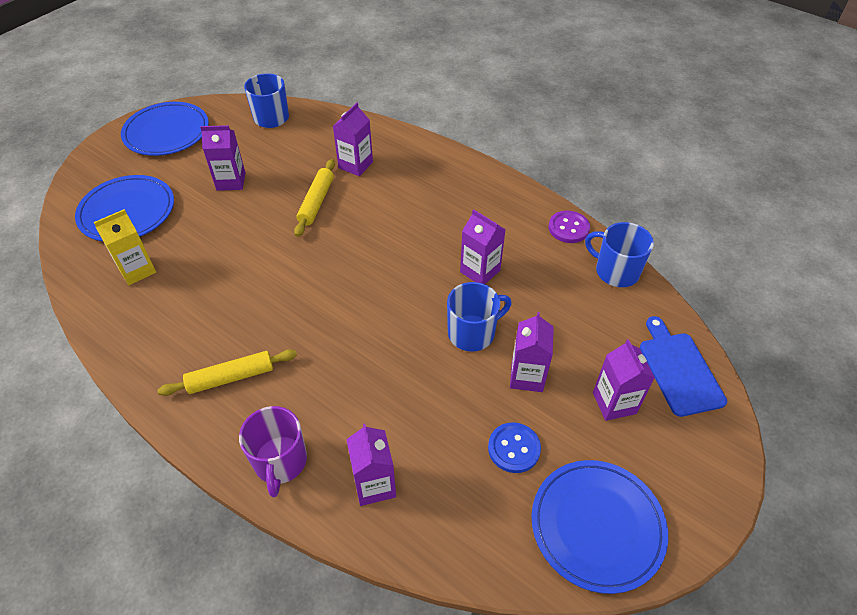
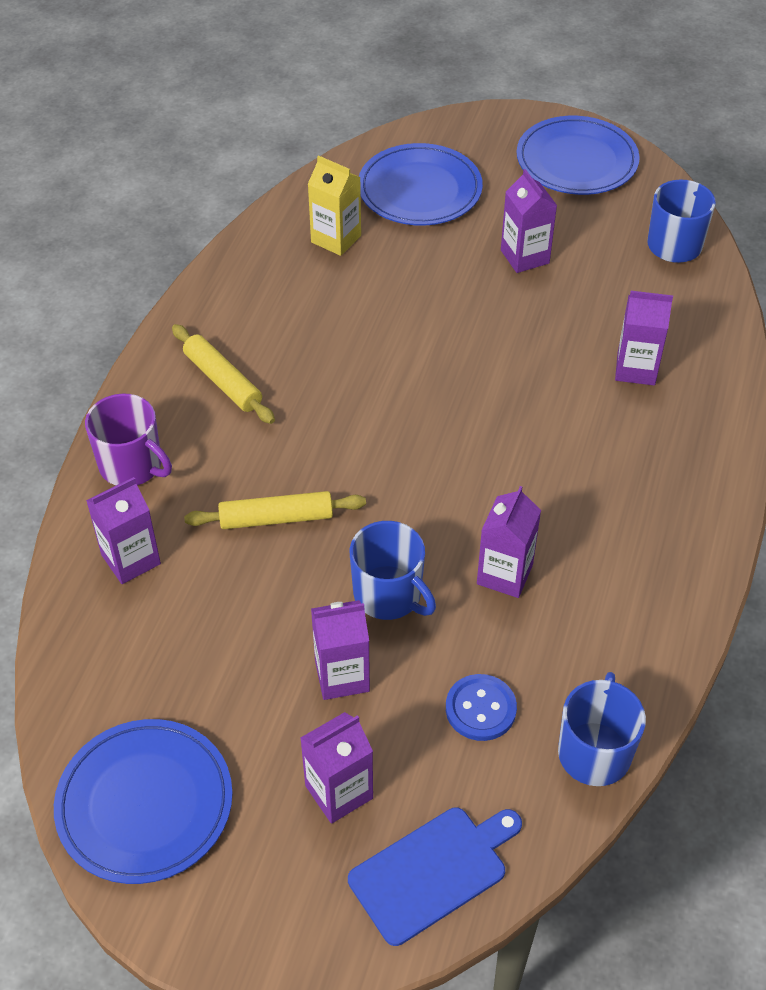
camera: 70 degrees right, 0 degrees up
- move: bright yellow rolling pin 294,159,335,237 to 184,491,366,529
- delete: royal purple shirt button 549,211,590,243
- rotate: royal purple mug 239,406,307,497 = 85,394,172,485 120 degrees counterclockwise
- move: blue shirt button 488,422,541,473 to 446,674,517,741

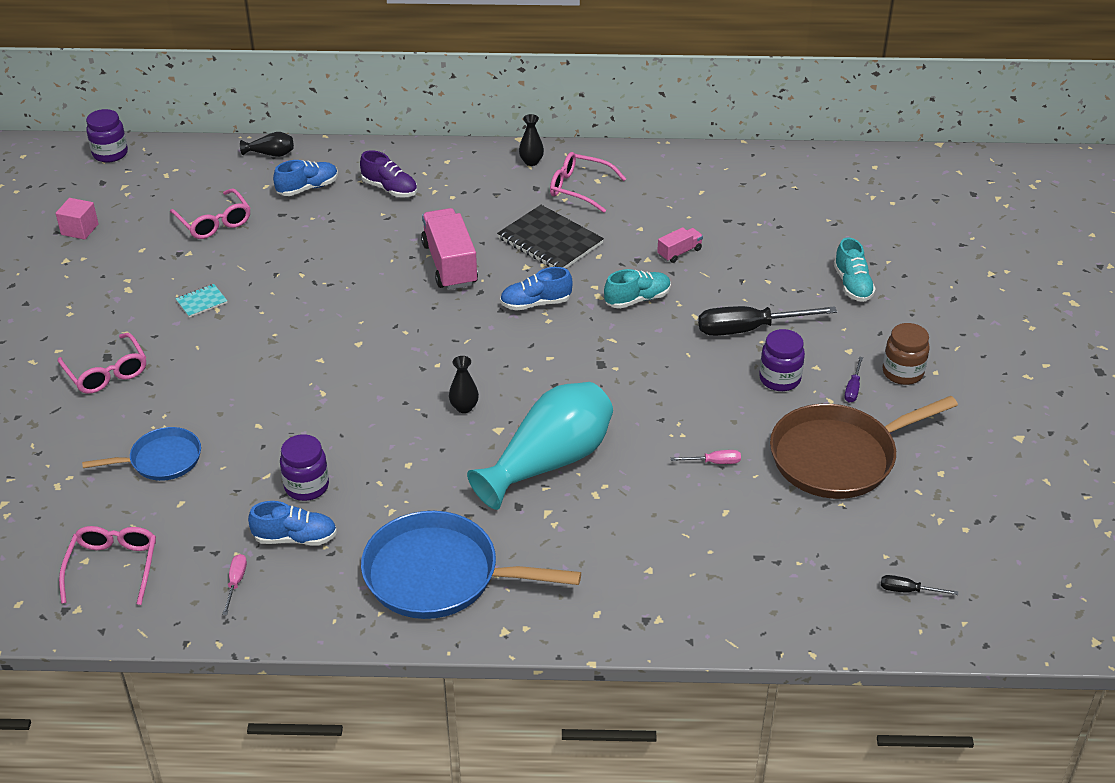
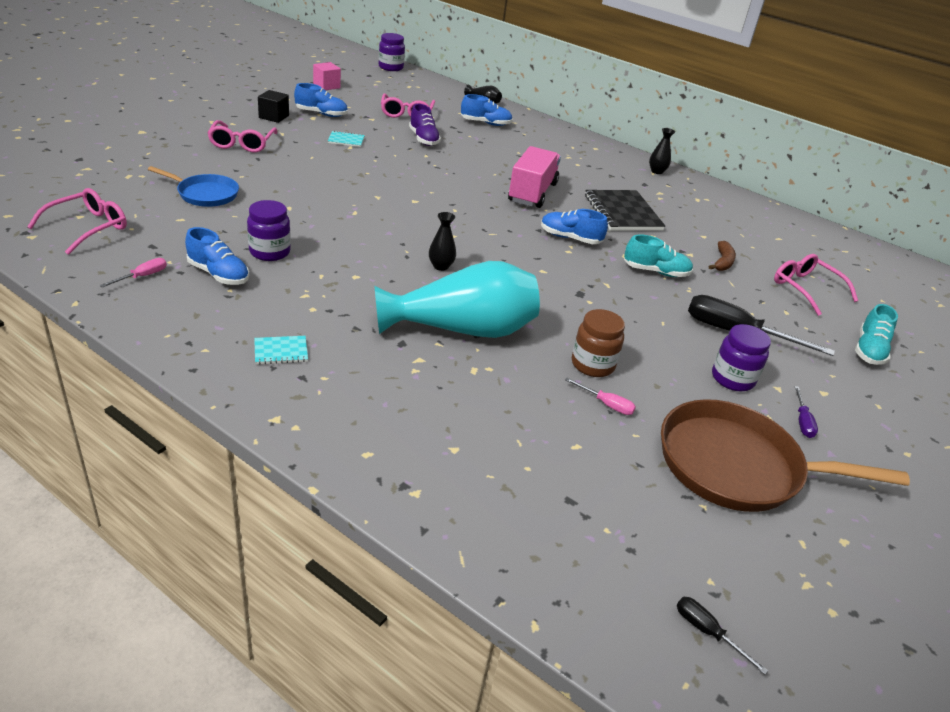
camera: 30 degrees right, 5 degrees down
- move: royal purple sneaker 360,150,417,197 to 409,104,441,146
- move: rose-pink spectacles 550,152,626,213 to 774,254,858,316
- replace: rose-pink truck 657,227,703,263 to brown banana 709,241,736,271
- move: brown jar 882,323,930,385 to 572,309,625,377
- rotate: royal purple screwdriver 844,357,863,403 = 794,386,818,438 45 degrees counterclockwise
- replace: blue pan 361,511,581,619 to teal notebook 254,336,308,364
- insert: blue sneaker 294,83,348,117
- insert: jet-black solid cube 258,90,289,123

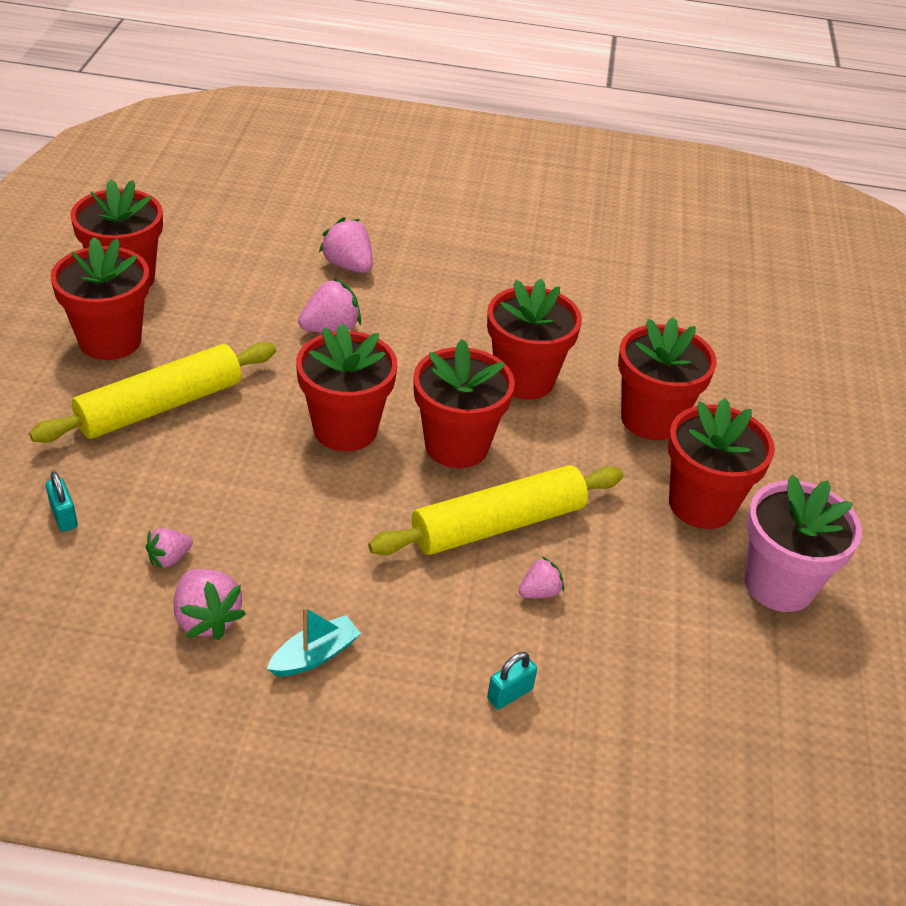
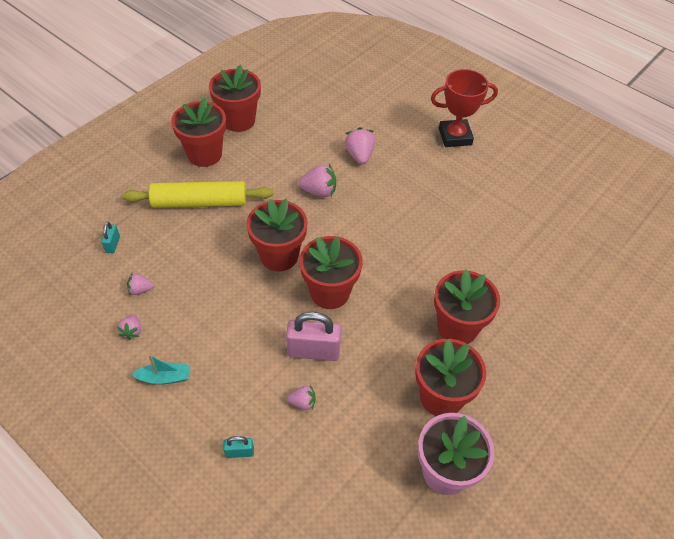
camera: 35 degrees right, 10 degrees up
- delete: red potted plant 487,279,582,400
- replace: bright yellow rolling pin 368,465,624,555 to rose-pink padlock 286,312,341,361
- resize: rose-pink strawberry 174,569,246,640 = 117,314,141,340 x0.60
- insert: red award cup 431,69,498,147

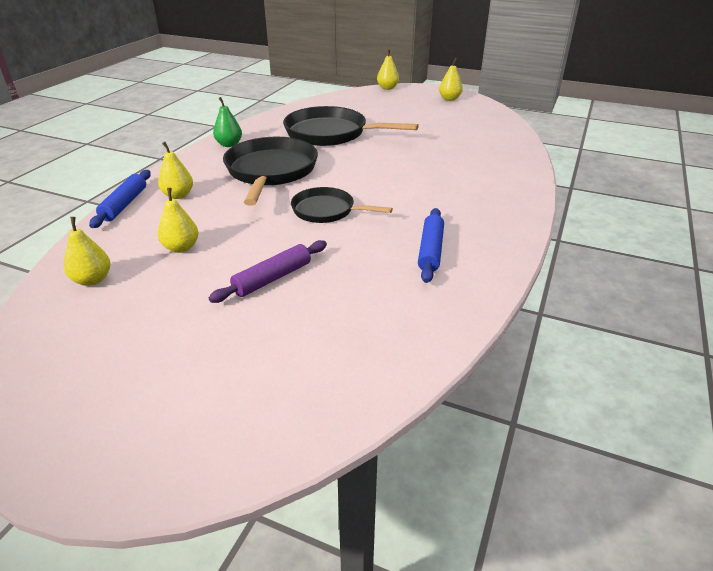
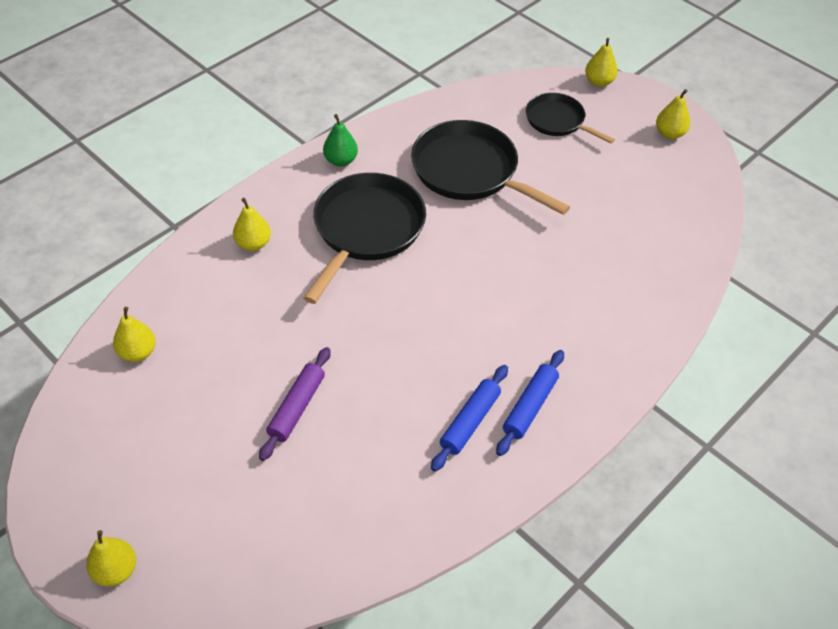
camera: 20 degrees right, 15 degrees up
- move: blue rolling pin 89,170,151,228 to 496,350,564,456
- move: jet-black pan 291,187,393,223 to 526,93,615,144
- move: bright yellow pear 158,188,199,253 to 86,530,136,586
- rotate: royal purple rolling pin 209,240,327,303 = 259,347,331,461 45 degrees counterclockwise

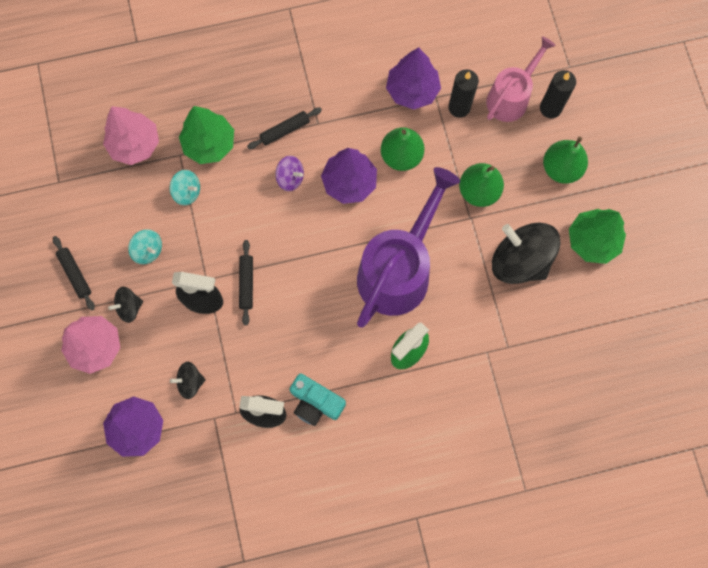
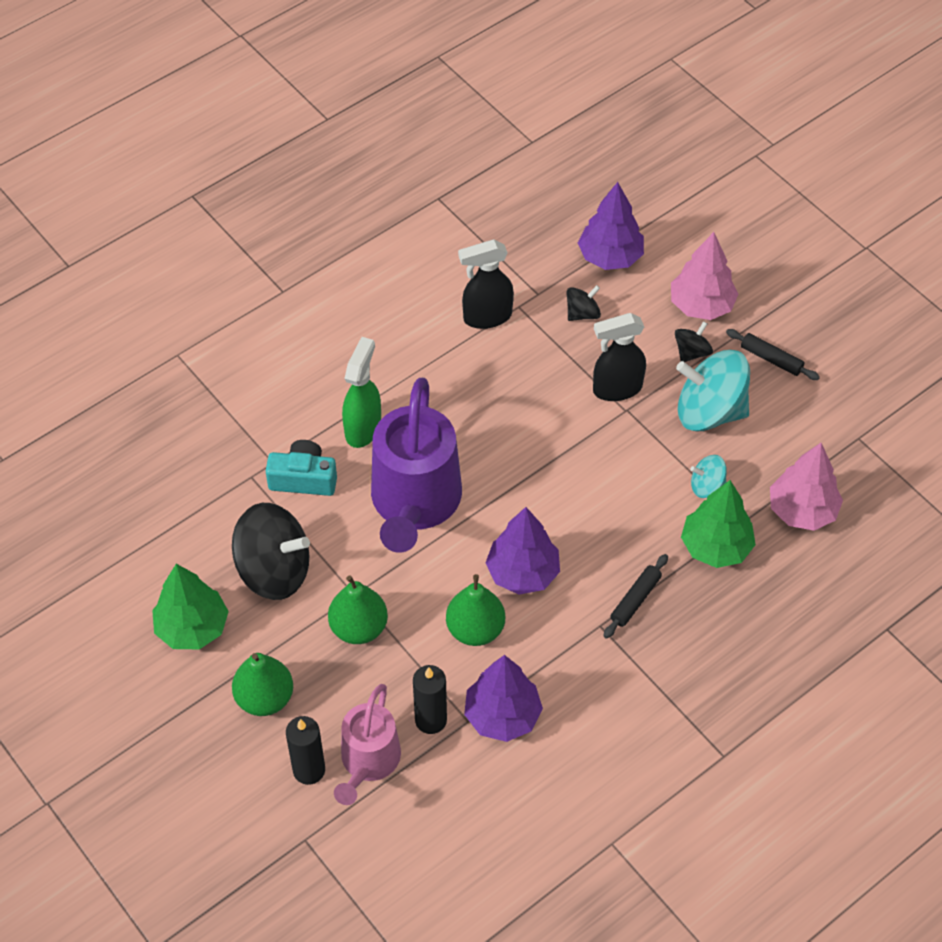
camera: 155 degrees right, 20 degrees down
- delete: royal purple toy top 275,156,304,191
- resize: teal toy top 128,229,162,264 = 676,350,750,431 x2.07
- delete: jet-black rolling pin 239,240,253,325
- move: teal compact camera 289,373,346,426 to 266,440,337,496

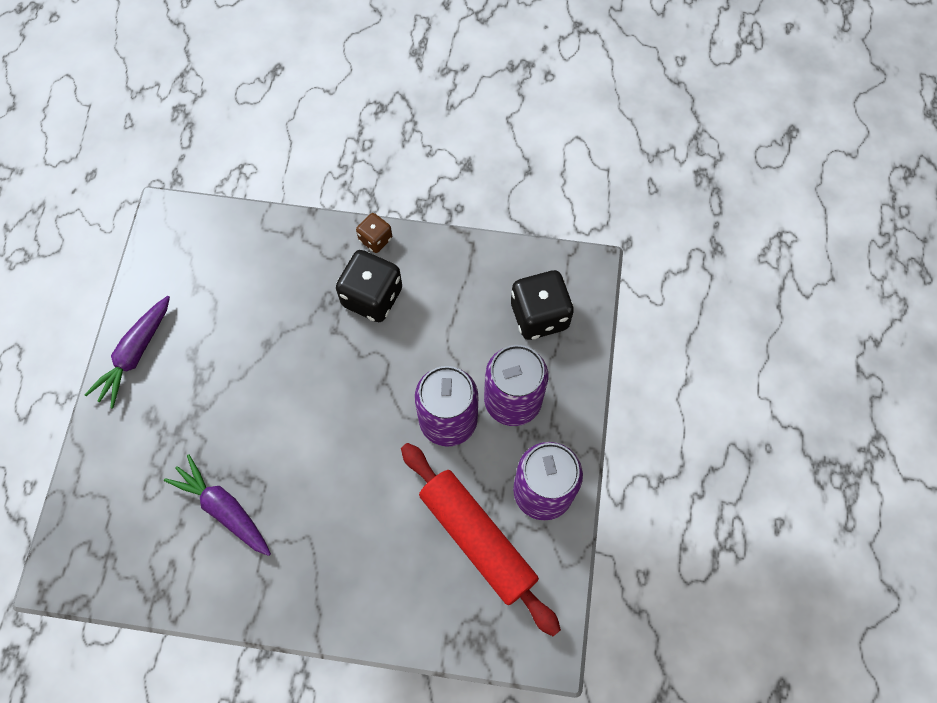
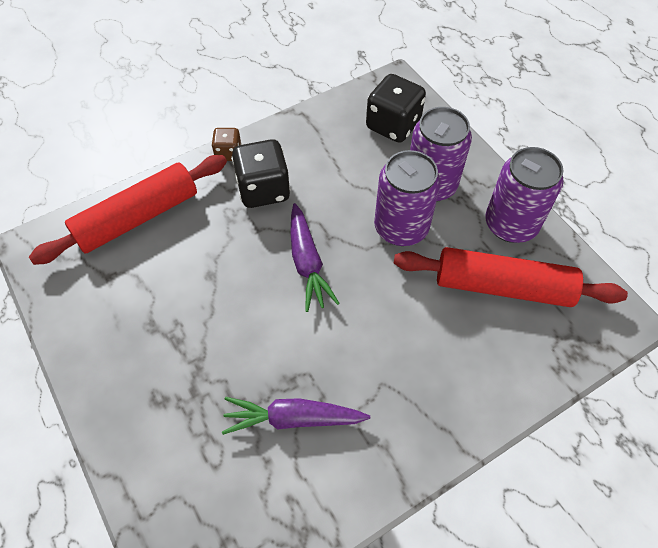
camera: 40 degrees left, 10 degrees down
- move: royal purple carrot 84,296,170,409 to 290,203,340,312
- insert: red rolling pin 29,155,227,265

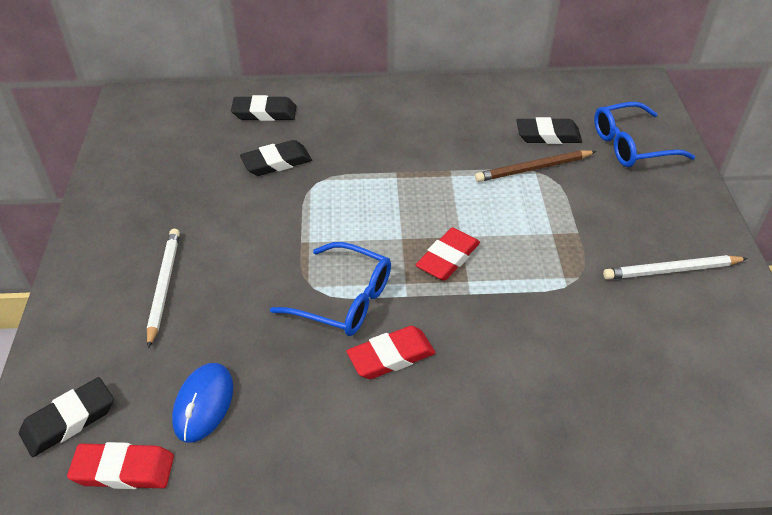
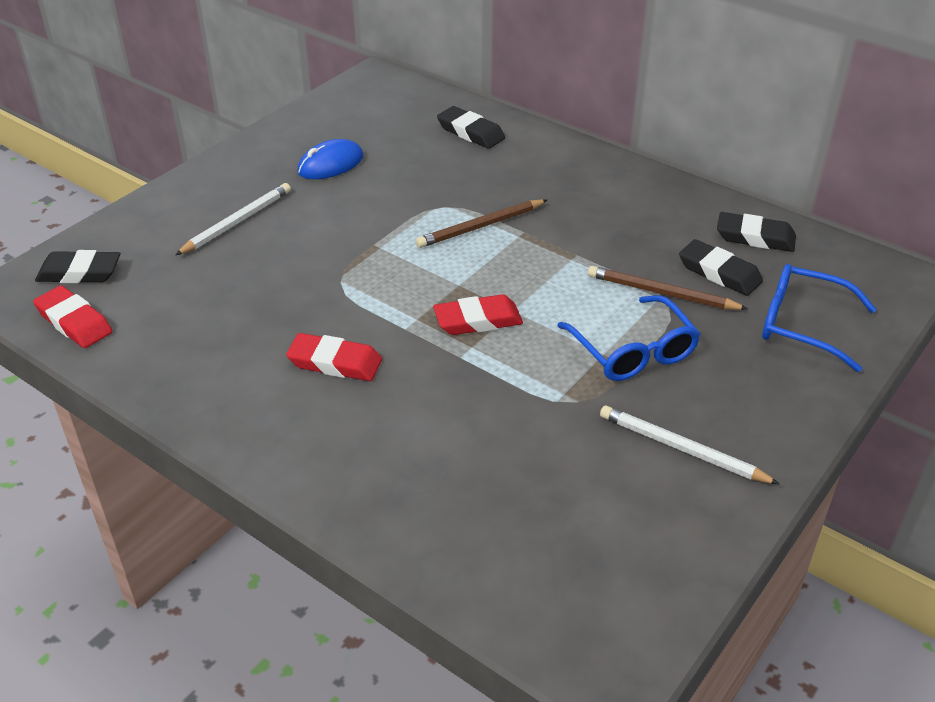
camera: 40 degrees right, 5 degrees down
- move: jet-black eraser 240,140,312,176 to 717,212,796,252
- move: blue spectacles 270,242,391,336 to 557,295,700,381
- move: blue mouse 172,363,233,443 to 297,139,363,179
- insert: brown pencil 416,199,547,248

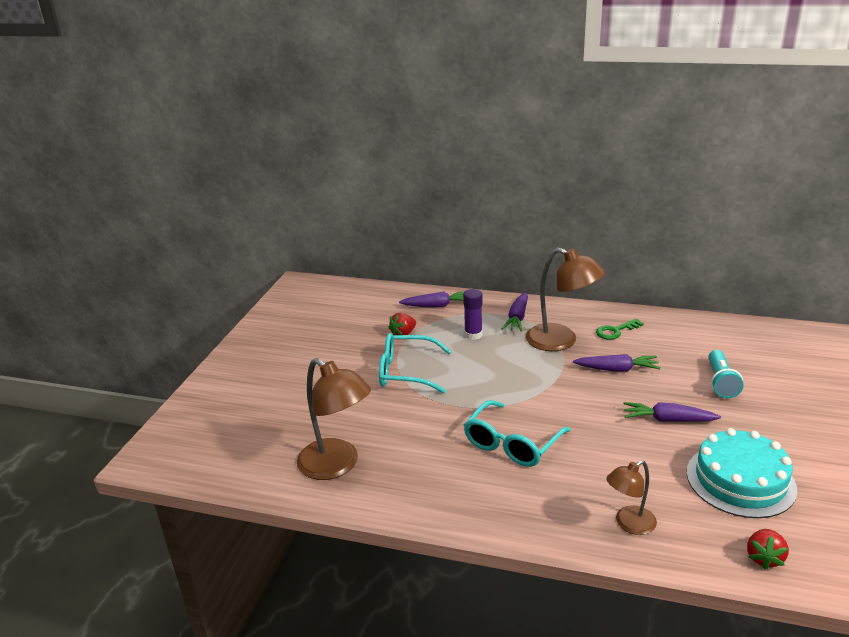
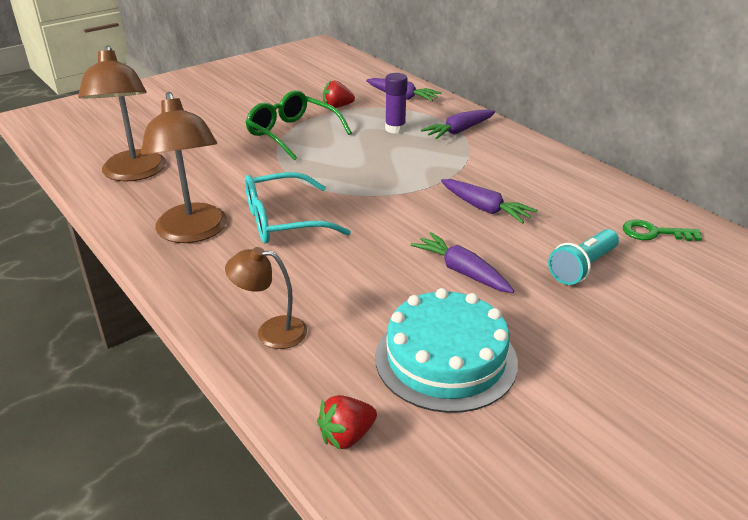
camera: 35 degrees right, 5 degrees up
- move: brown reading lamp 526,248,605,351 to 141,92,227,243
- move: leaf-green key 596,318,644,340 to 623,220,702,241
- recolor: teal spectacles 379,333,452,393 to leaf-green spectacles 246,90,352,160

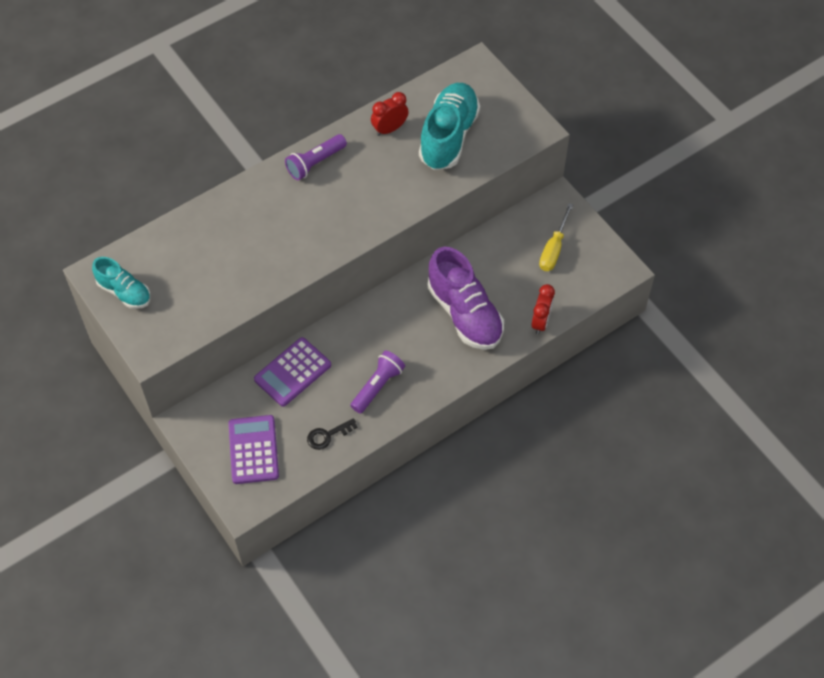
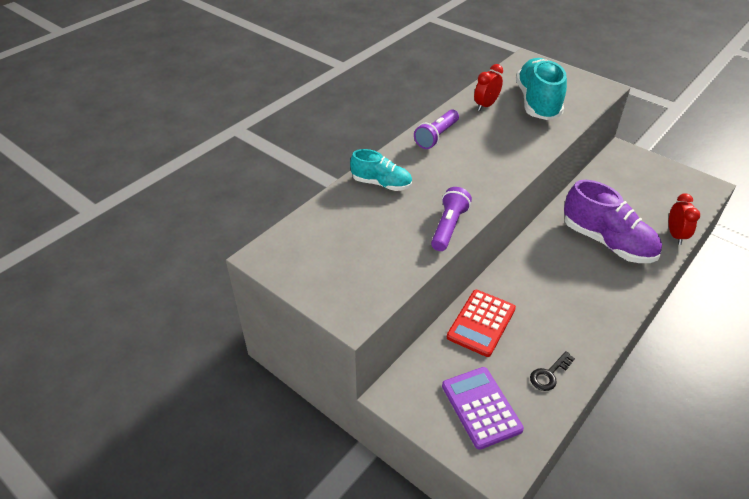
camera: 15 degrees left, 15 degrees down
- delete: bright yellow screwdriver 539,203,573,271
- move: teal sneaker 92,257,151,309 to 350,149,412,191
- recolor: royal purple calculator 254,337,331,407 to red calculator 447,290,516,357
- move: royal purple pocket torch 350,350,405,413 to 431,187,472,251

